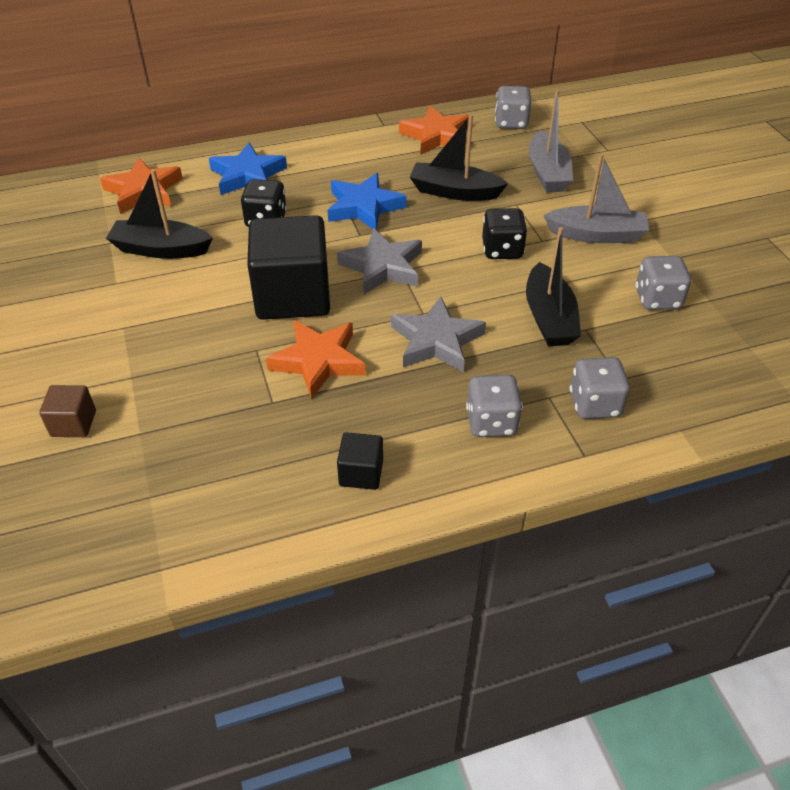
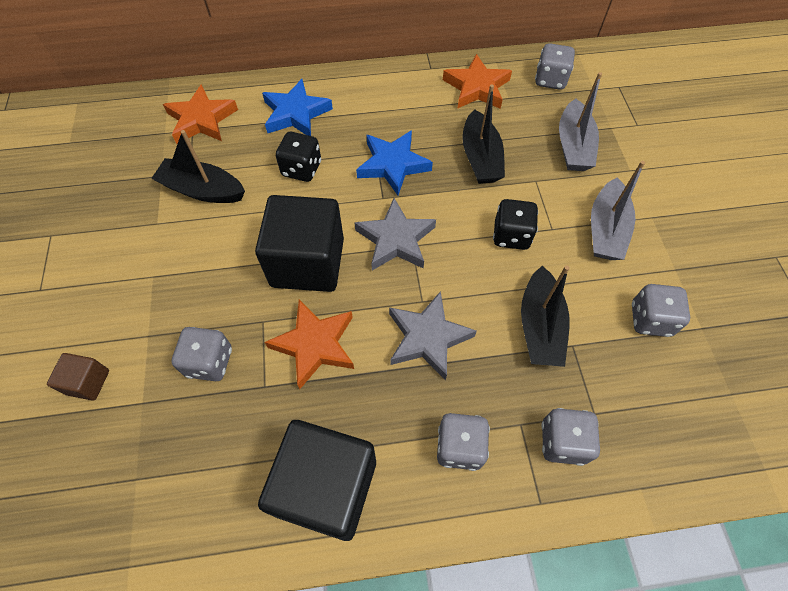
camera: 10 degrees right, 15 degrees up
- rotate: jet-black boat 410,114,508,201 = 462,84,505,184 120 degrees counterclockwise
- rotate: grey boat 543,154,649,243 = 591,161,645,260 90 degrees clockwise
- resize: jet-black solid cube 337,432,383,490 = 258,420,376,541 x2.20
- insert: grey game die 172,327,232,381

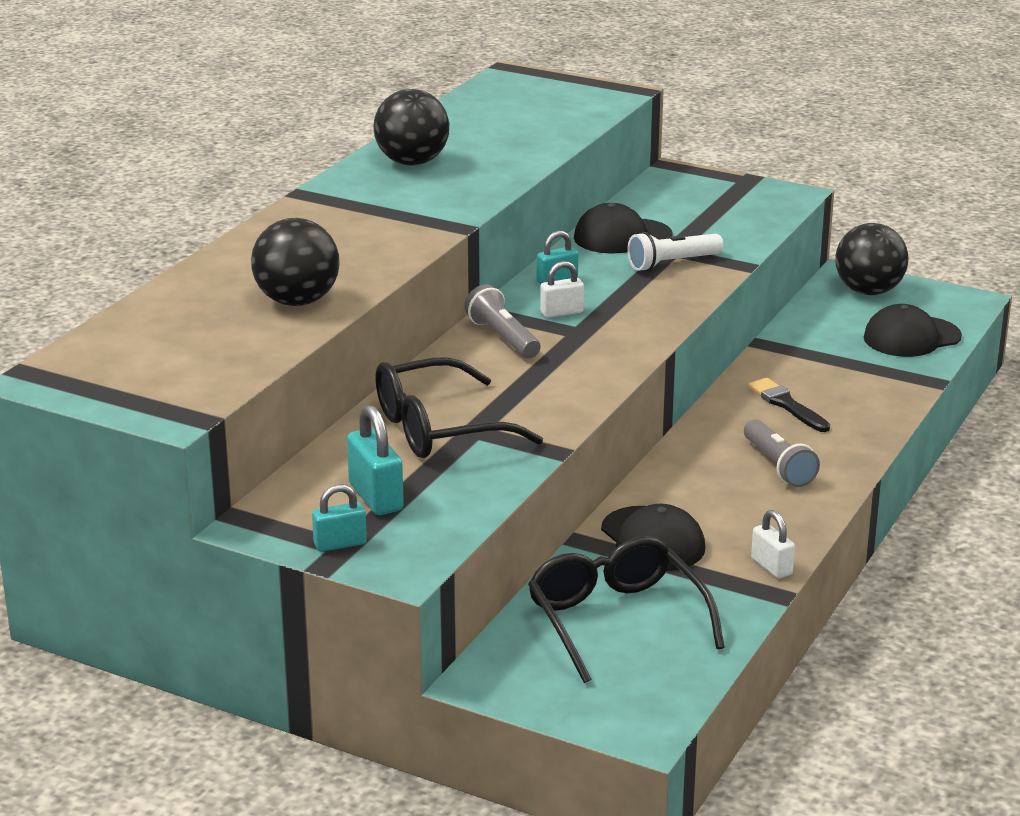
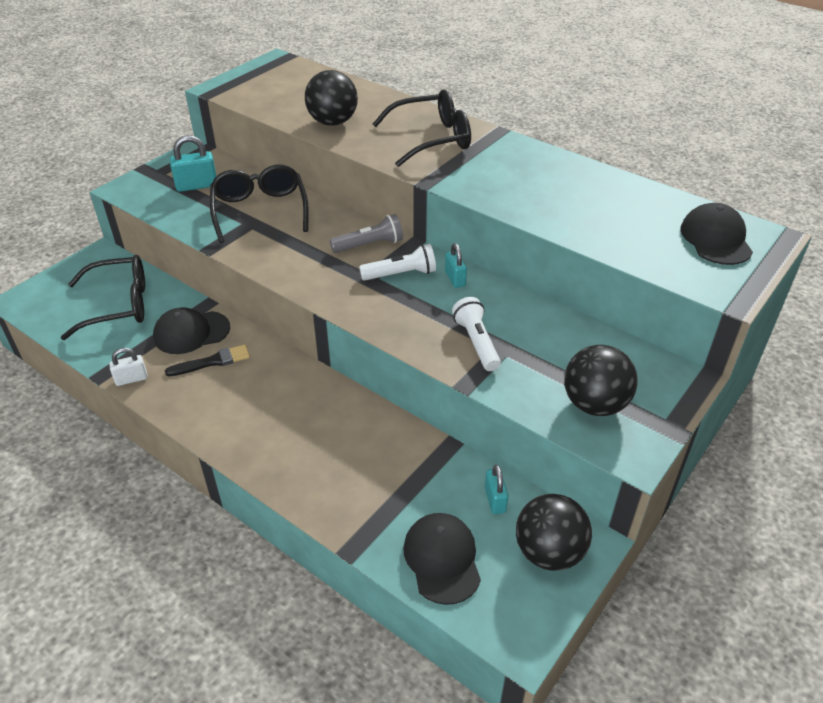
camera: 100 degrees right, 15 degrees up
- move: jet-black play ball 374,89,449,166 to 564,345,638,416
- move: jet-black peaked cap 574,203,673,254 to 680,203,753,265
- replace: snow-white padlock 540,261,584,318 to snow-white pocket torch 359,244,436,281
- move: jet-black paintbrush 748,378,830,432 to 165,345,250,376
- delete: grey pocket torch 744,419,820,487
- move: teal padlock 312,484,367,552 to 485,465,508,514
- insert: jet-black spectacles 373,90,471,167

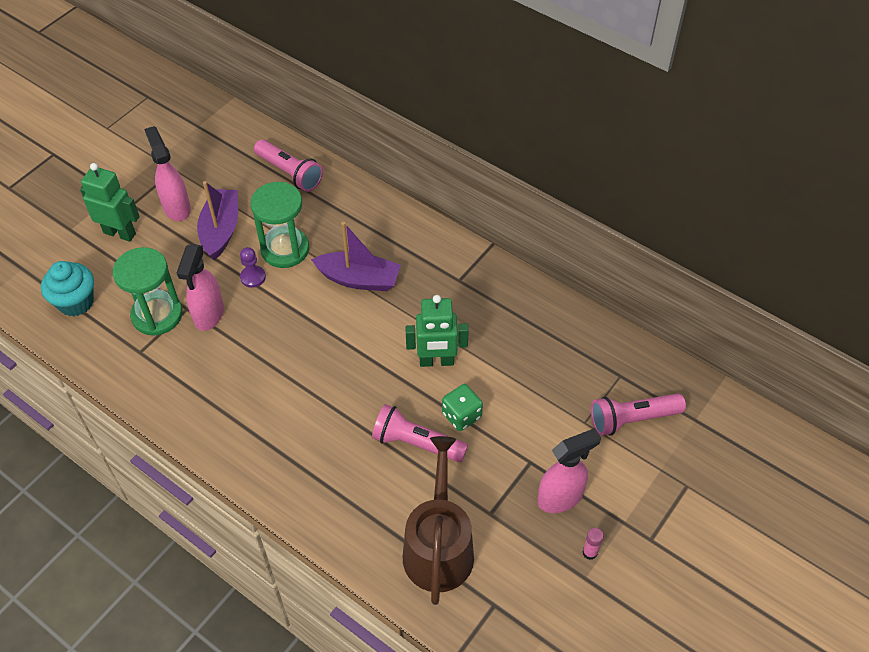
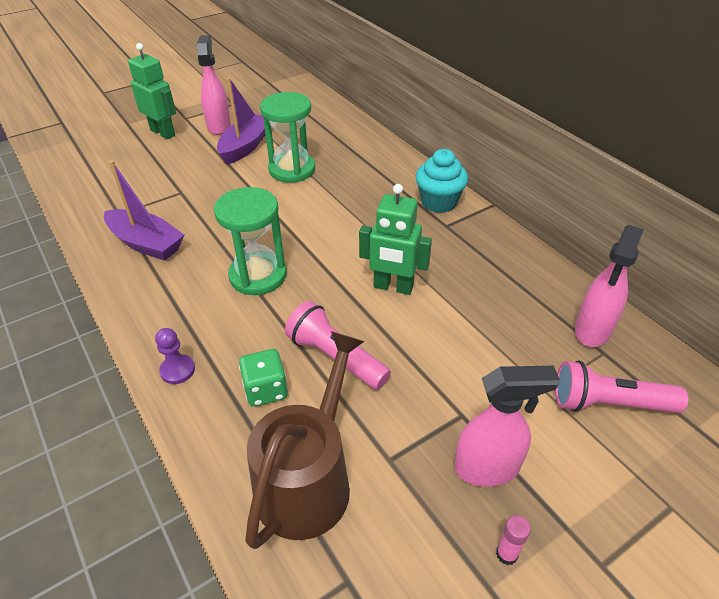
camera: 20 degrees right, 10 degrees down
- delete: rose-pink pocket torch 254,139,323,192
- move: royal purple boat 311,222,401,291 to 104,160,184,261
- move: rose-pink spray bottle 177,244,224,331 to 575,225,644,347
- move: leaf-green hourglass 113,247,183,336 to 214,187,286,295
- move: royal purple game pawn 240,247,266,288 to 155,328,195,384
- move: teal muffin 41,261,94,317 to 415,149,468,213
- move: leaf-green game die 442,384,483,431 to 239,349,288,407

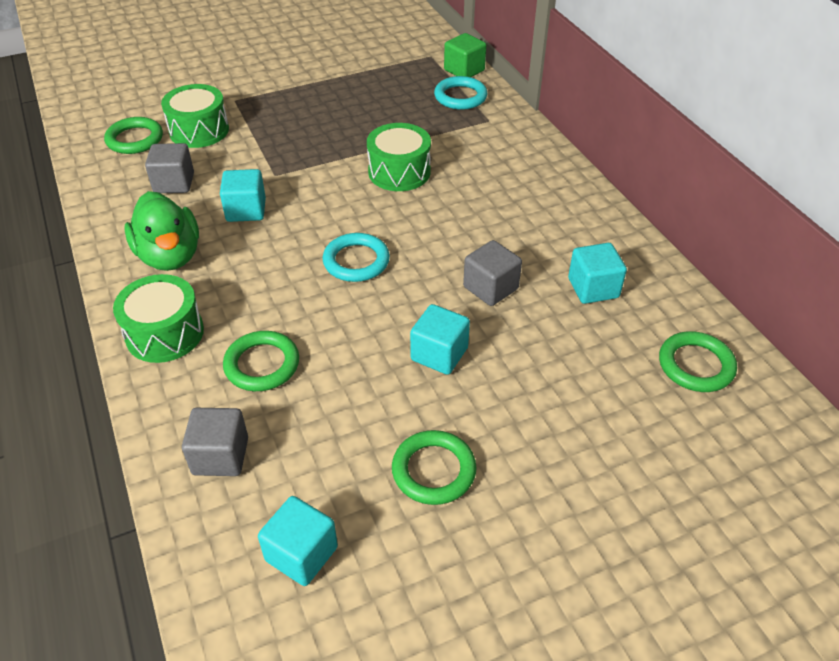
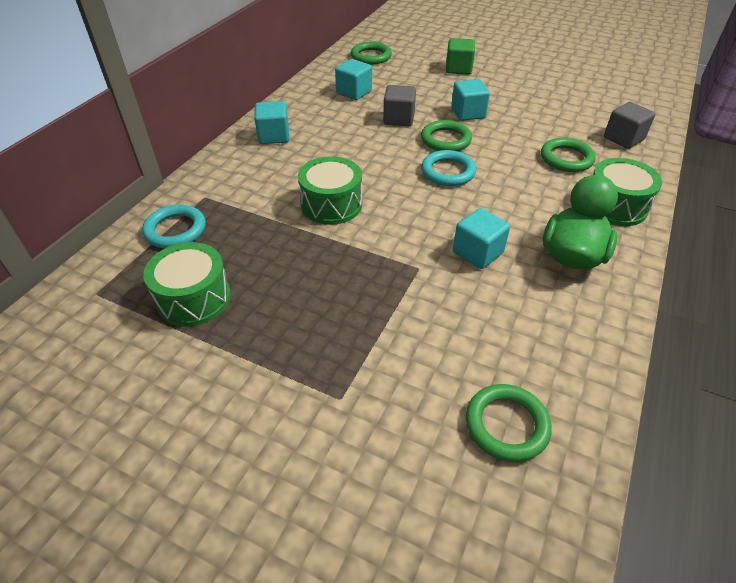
camera: 130 degrees left, 0 degrees up
- move: leaf-green solid cube 444,33,486,77 to 446,38,475,75
- move: leaf-green snare drum 161,84,229,148 to 143,242,231,327
- delete: grey solid cube 145,143,194,193
- move: leaf-green ring 392,430,477,505 to 421,120,472,151
- move: teal solid cube 258,496,338,586 to 254,101,289,144

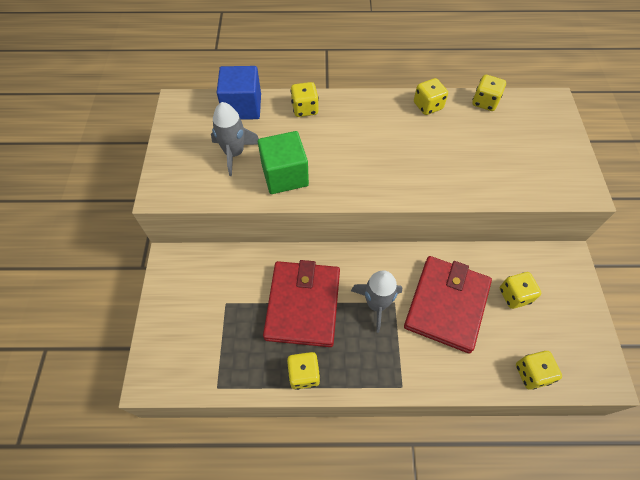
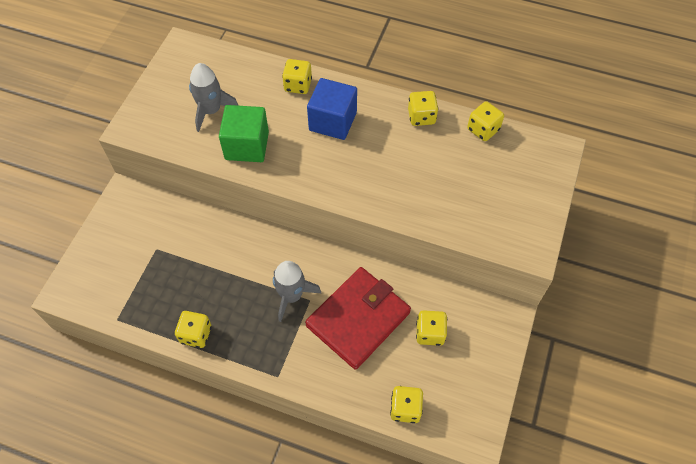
camera: 20 degrees right, 0 degrees up
- move: blue solid cube 217,66,261,120 to 307,78,357,140
- delete: red wallet 263,260,340,347

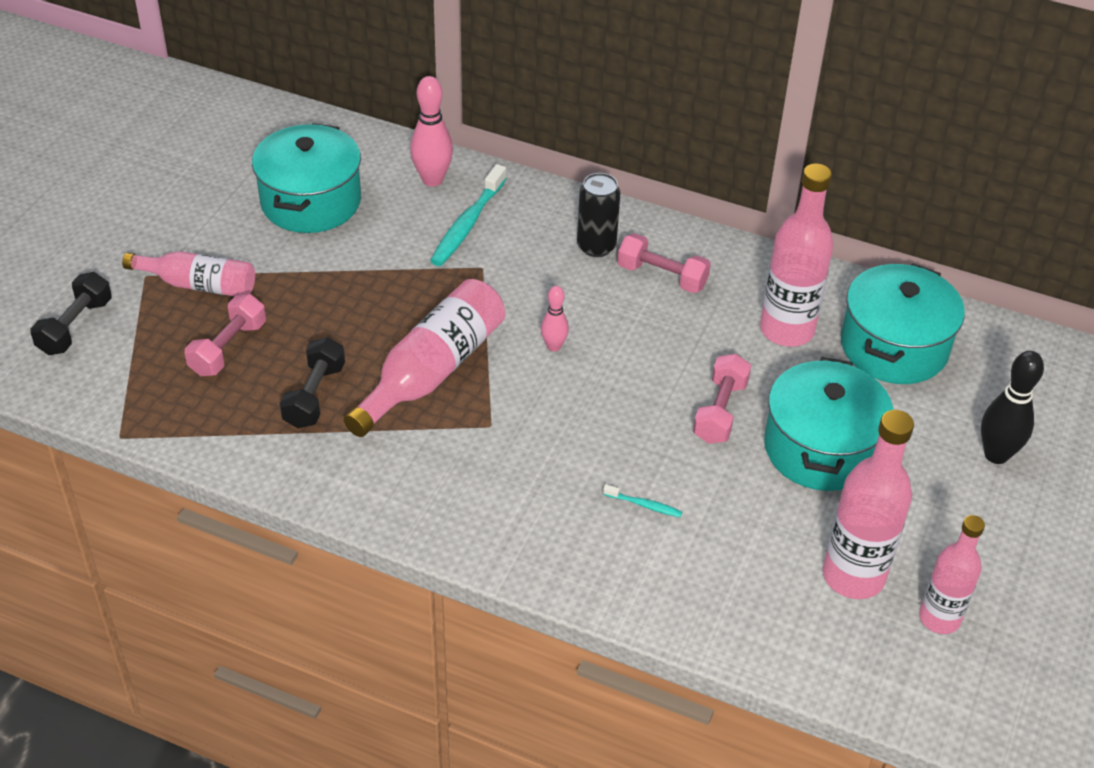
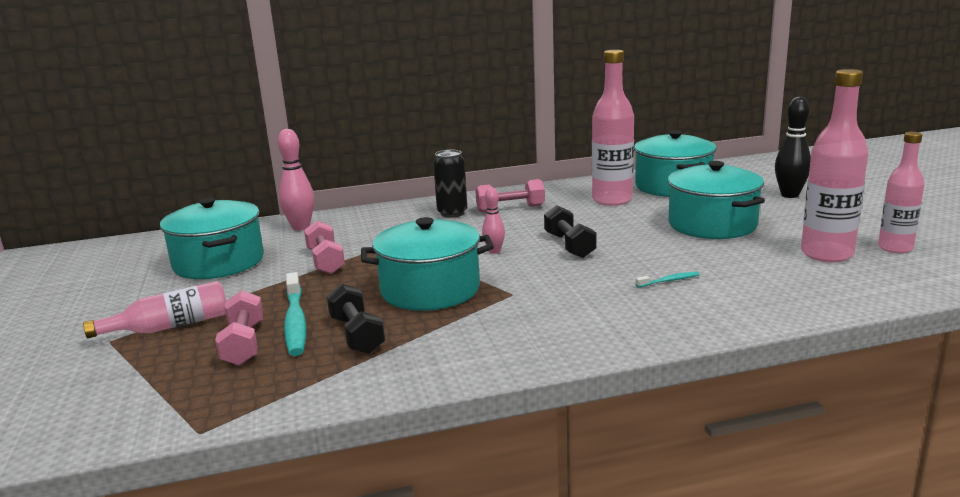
camera: 35 degrees left, 25 degrees down
- move: teal toothbrush 430,164,506,266 to 284,272,306,356
- move: jet-black hand weight 30,272,112,355 to 544,205,596,258
- replace: rose-pink flask 344,279,505,437 to teal stockpot 361,217,494,311
- move: rose-pink hand weight 693,354,751,444 to 304,221,345,274

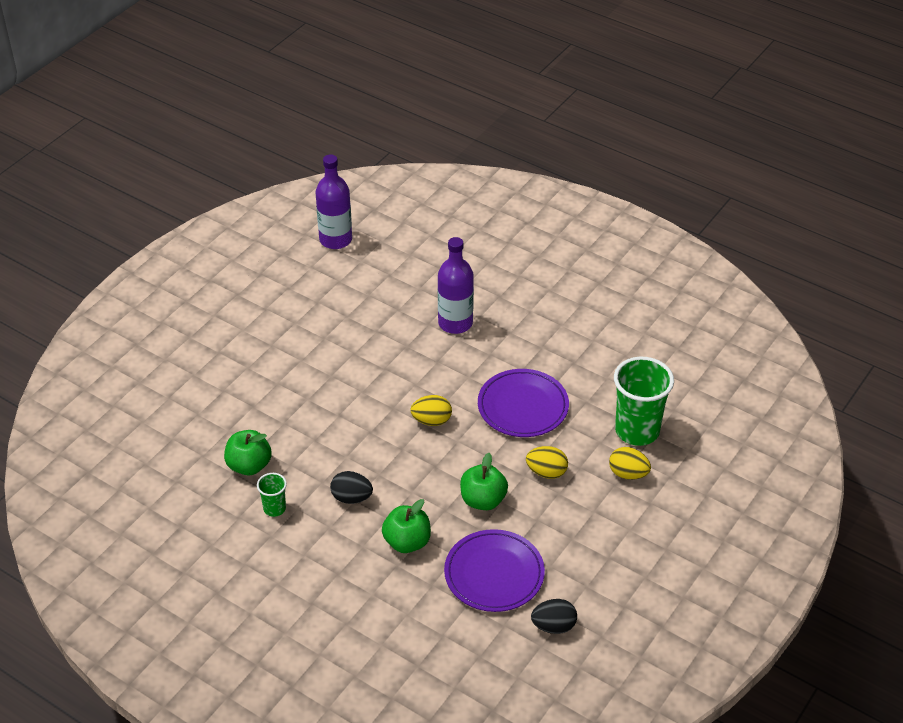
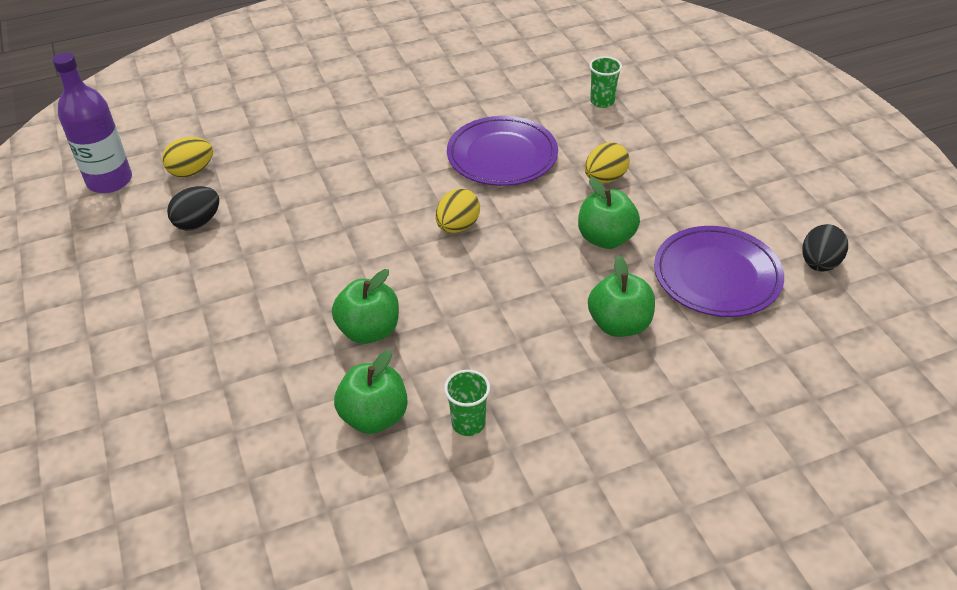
camera: 55 degrees left, 0 degrees up
- delete: royal purple flask 438,237,474,334
- resize: leaf-green cup 614,357,674,446 = 589,56,622,108 x0.48
- move: bright yellow egg 609,447,651,480 to 162,137,213,177
- move: jet-black egg 330,471,373,504 to 167,186,219,231
- insert: leaf-green apple fruit 332,269,399,344

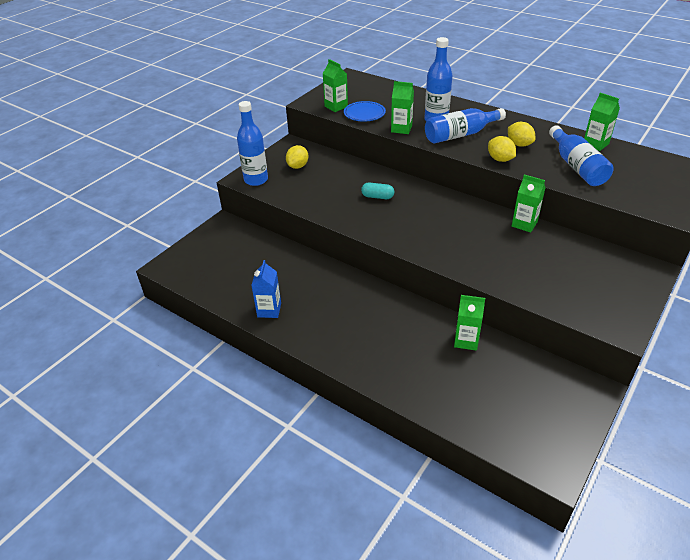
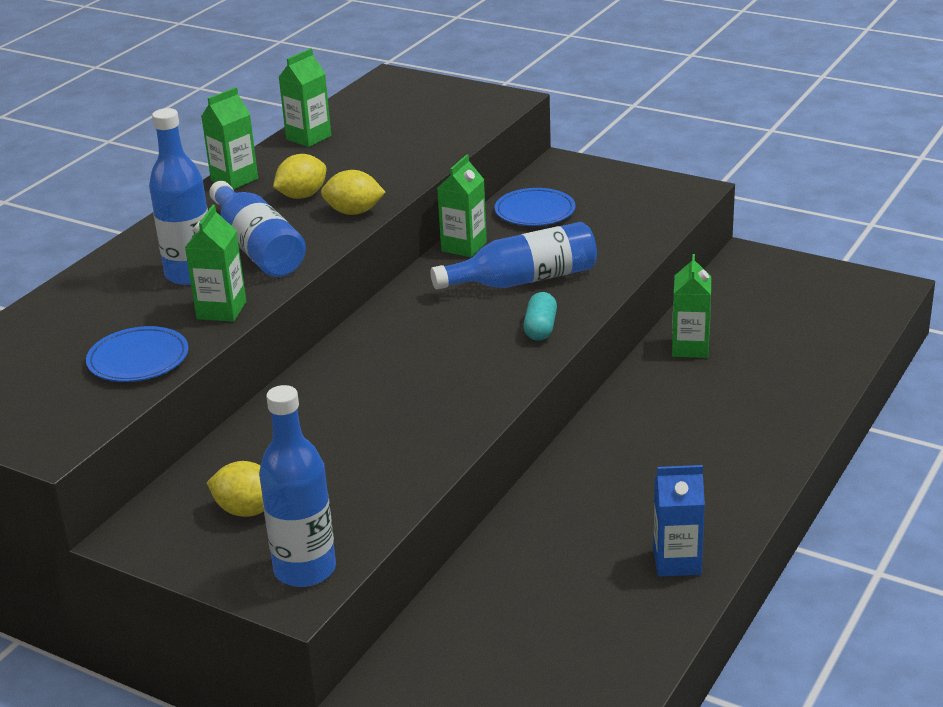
camera: 95 degrees left, 10 degrees down
- move: leaf-green milk carton 323,59,348,112 to 201,87,258,190
- move: blue flask 549,125,614,186 to 430,222,597,290
- rotate: bright yellow citrus fruit 488,136,516,162 = 321,170,386,215 45 degrees clockwise
- move: teal capsule 361,182,394,199 to 523,292,557,341
- insert: blue flat dish 495,188,575,226

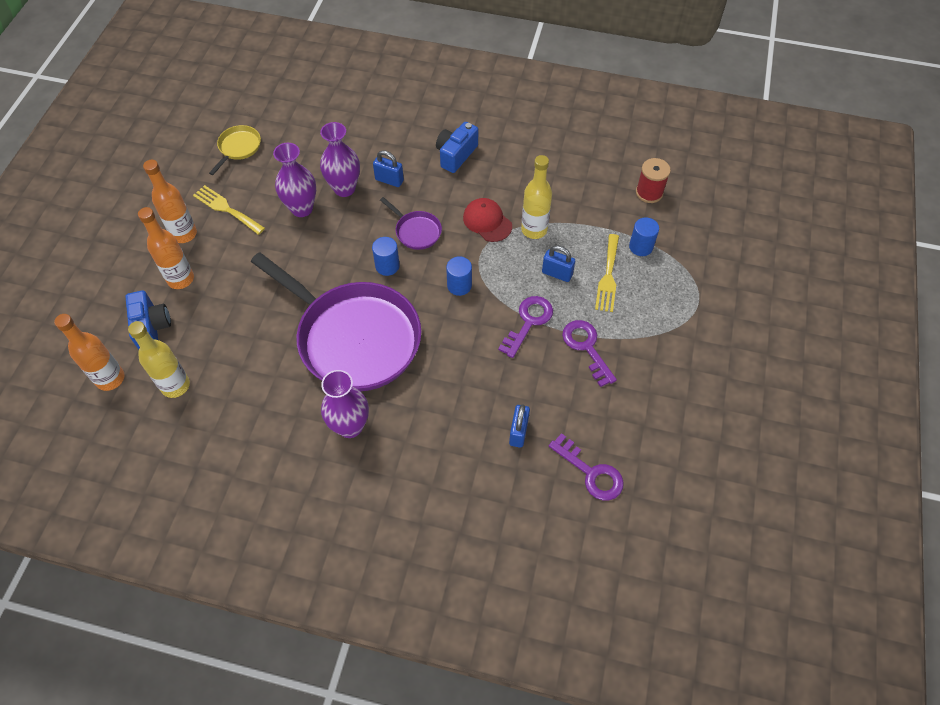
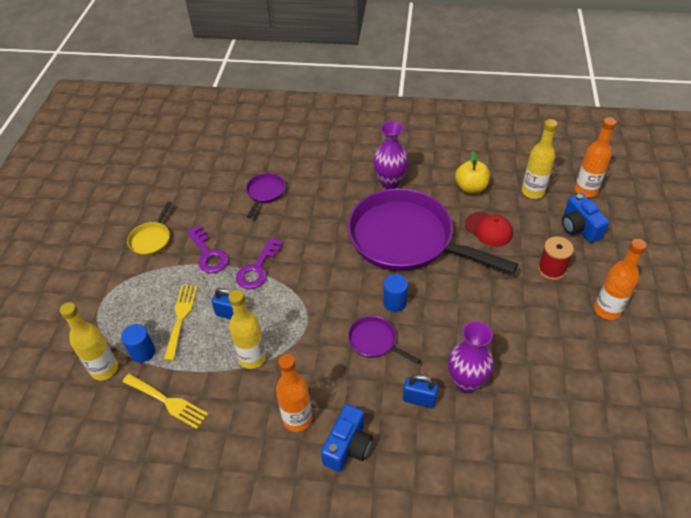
camera: 175 degrees right, 10 degrees down
- move: bright yellow pan 209,125,261,175 to 127,202,172,256
- delete: royal purple vase 273,143,316,217
- move: red reel of thread 636,158,671,203 to 538,236,574,280
- move: bright yellow table fork 193,185,265,235 to 123,374,208,429
- move: red peaked cap 463,198,512,242 to 465,212,513,247
- move: bright orange flask 138,207,194,289 to 276,354,312,432
- delete: blue solid cylinder 446,256,472,296
- replace: blue padlock 509,404,530,448 to royal purple pan 246,173,285,218
- delete: royal purple key 549,433,624,501
- insert: bright yellow apple fruit 455,151,490,194
- insert: bright yellow flask 60,302,118,380

